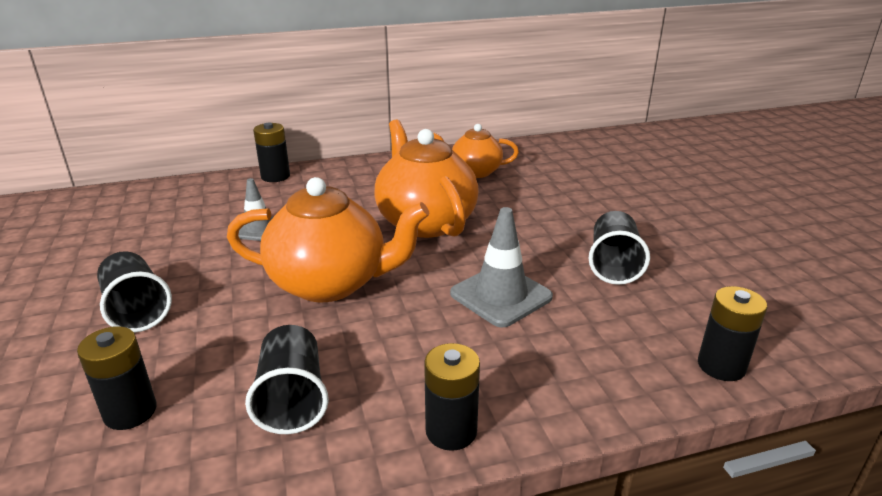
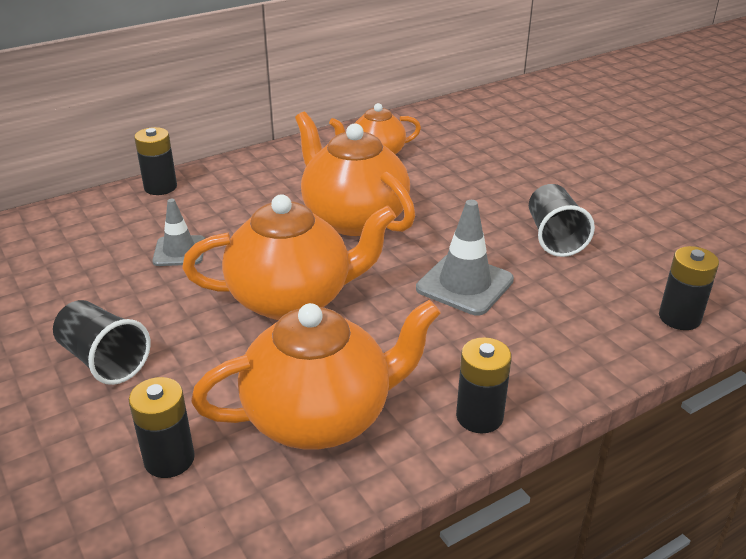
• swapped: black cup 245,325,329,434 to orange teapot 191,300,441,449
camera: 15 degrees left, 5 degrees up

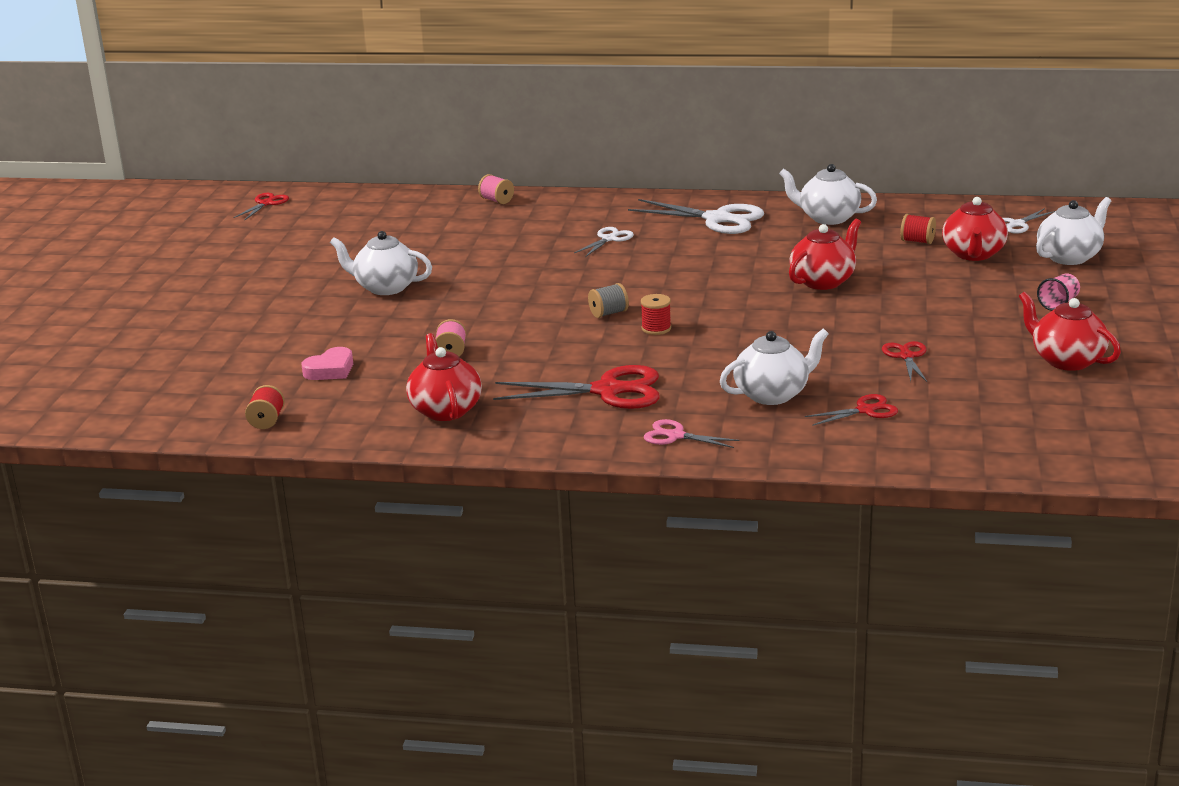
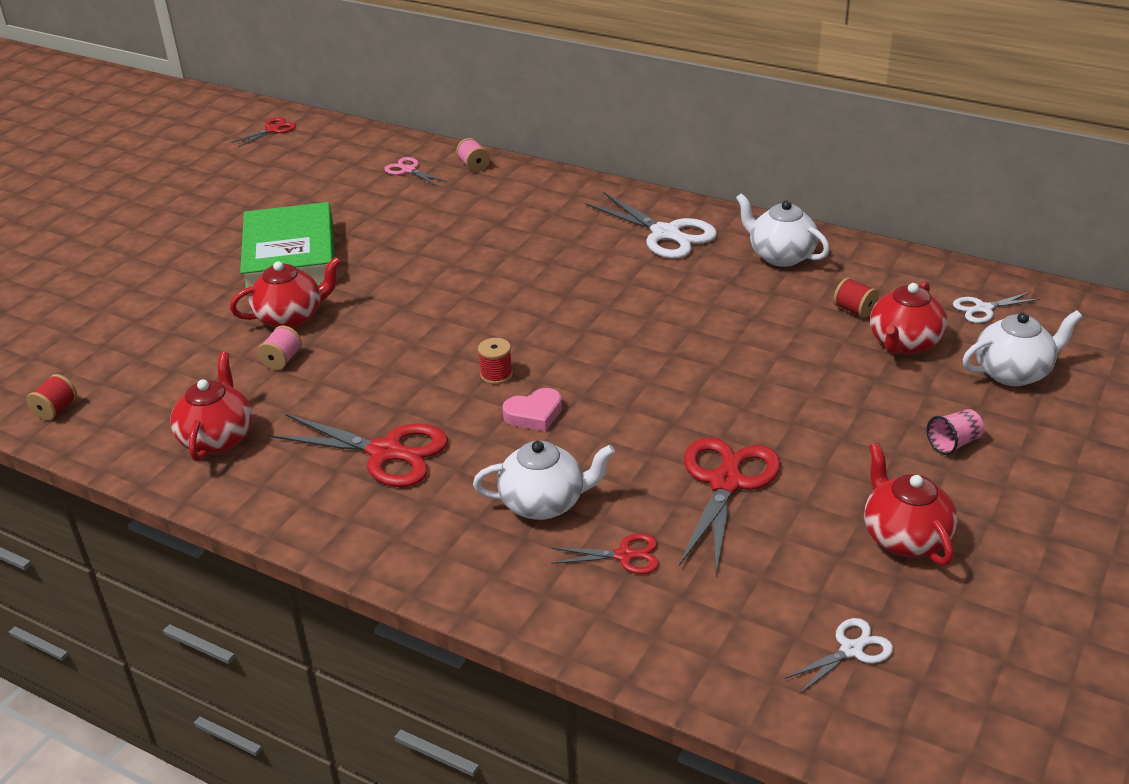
• shifted: pink heart 301,347,353,380 to 502,388,562,432
• swapped: white teapot 330,231,432,295 to green book 240,202,335,296
• shifted: white scissors 574,227,634,257 to 784,618,893,694
• gone: grey spool 588,283,629,318
• shifted: pink scissors 644,419,740,448 to 384,157,447,186
• shifted: red teapot 789,219,861,290 to 230,257,341,329
• scaled: red scissors 882,341,927,382 = 679,437,781,574 x1.87
camera: 20 degrees right, 10 degrees up

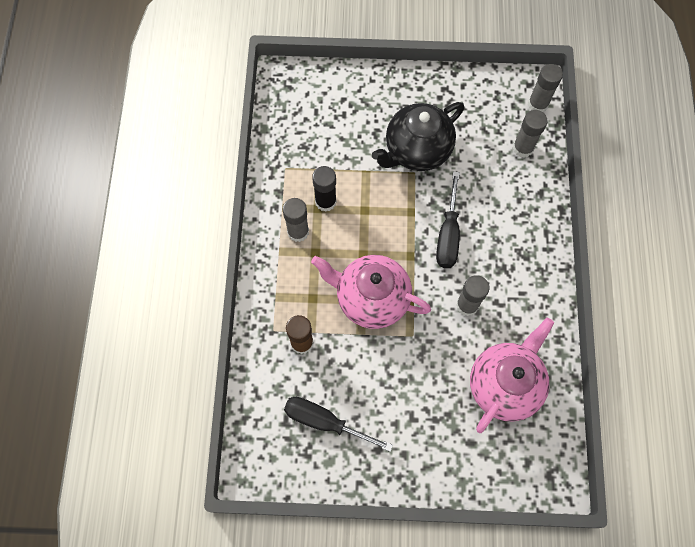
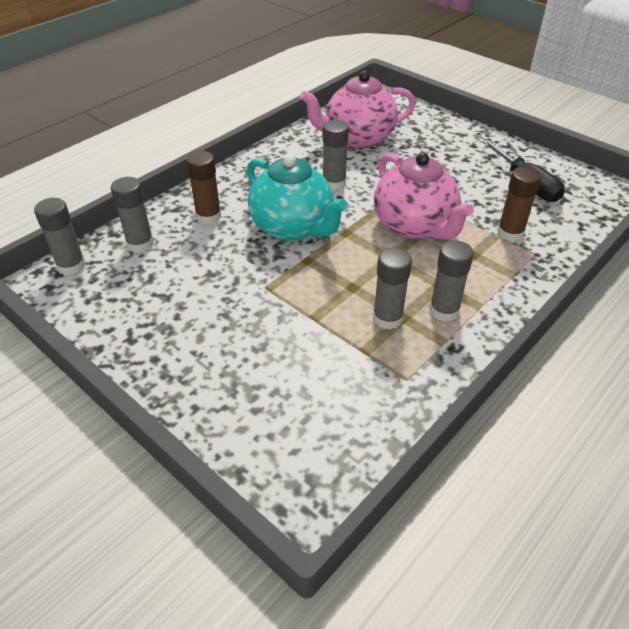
• repainted: black glue stick 312,166,337,212 to grey glue stick 373,248,412,329
• gone: black teapot 372,102,464,171
• swapped: black screwdriver 436,171,460,268 to turquoise teapot 247,154,348,241
• new: brown glue stick 186,151,221,224
camera: 140 degrees left, 25 degrees down

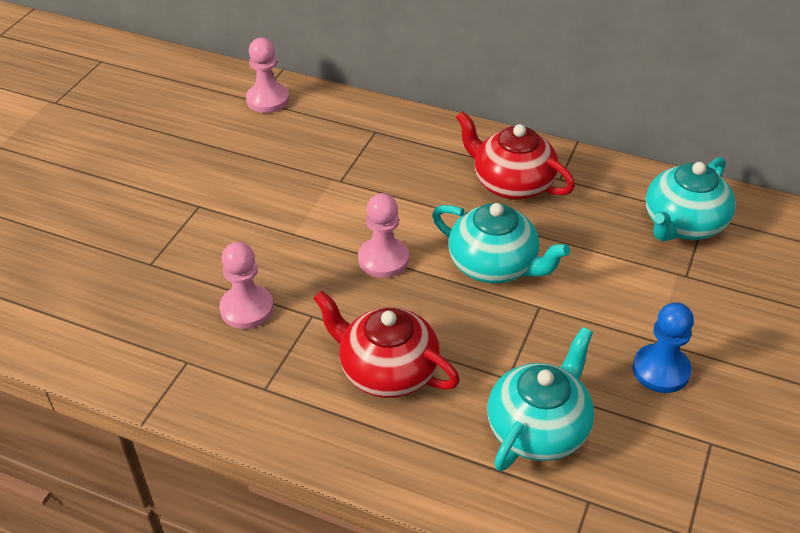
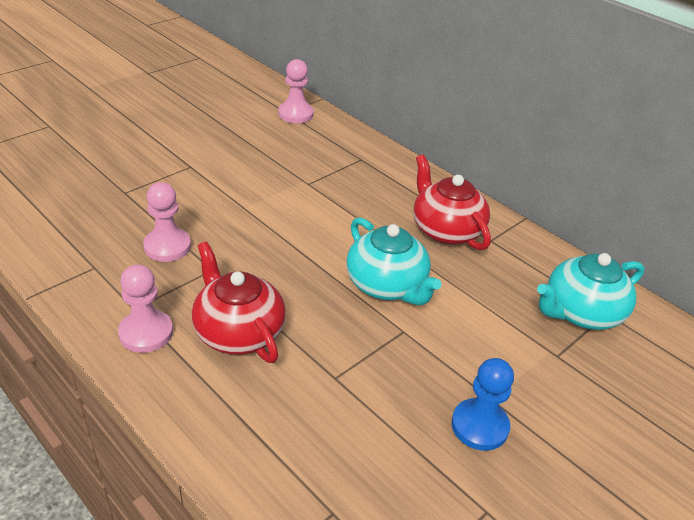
• shifted: pink pawn 358,193,409,278 to 118,264,173,353
• gone: turquoise teapot 487,327,594,471
camera: 20 degrees right, 5 degrees down

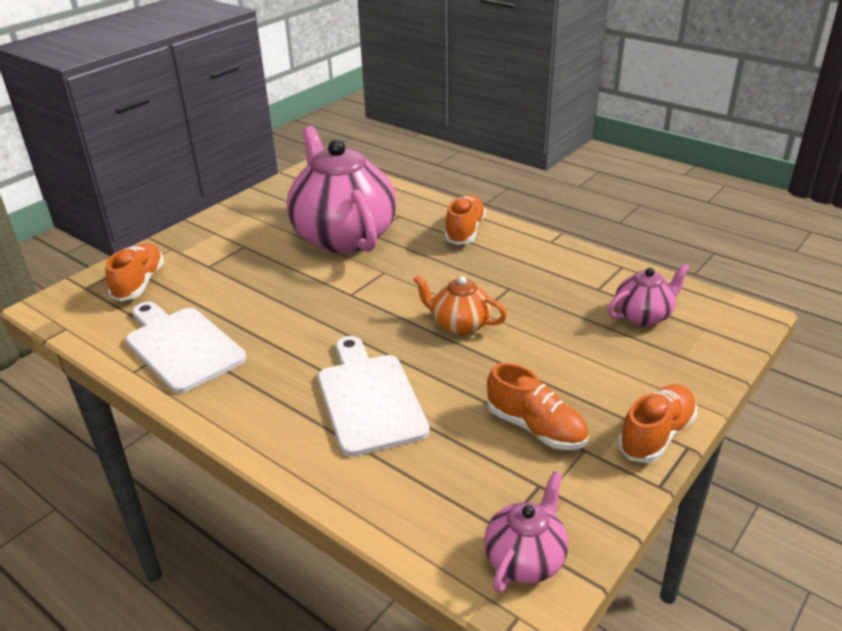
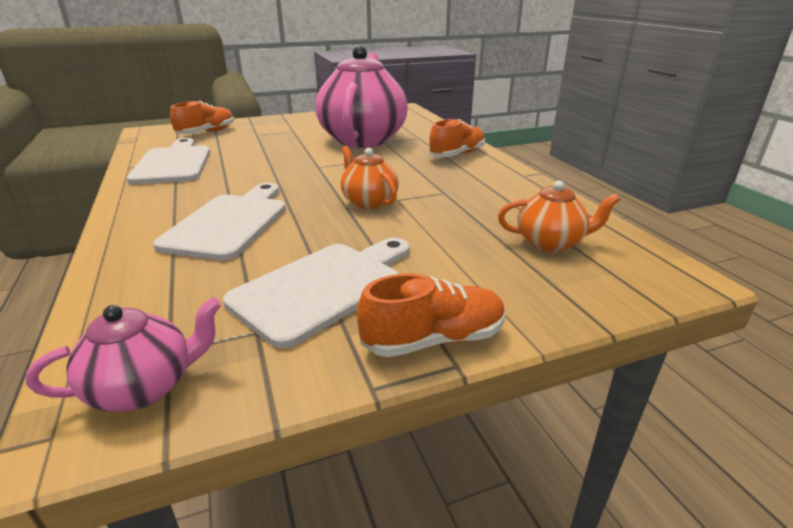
• swapped: orange shoe 487,363,589,450 to white cutting board 223,238,410,349
• repainted: pink teapot 608,263,690,326 to orange teapot 498,180,621,252
camera: 30 degrees right, 5 degrees down

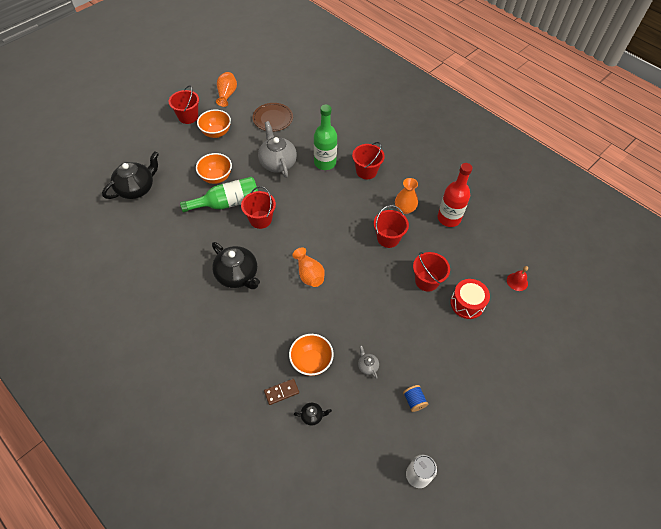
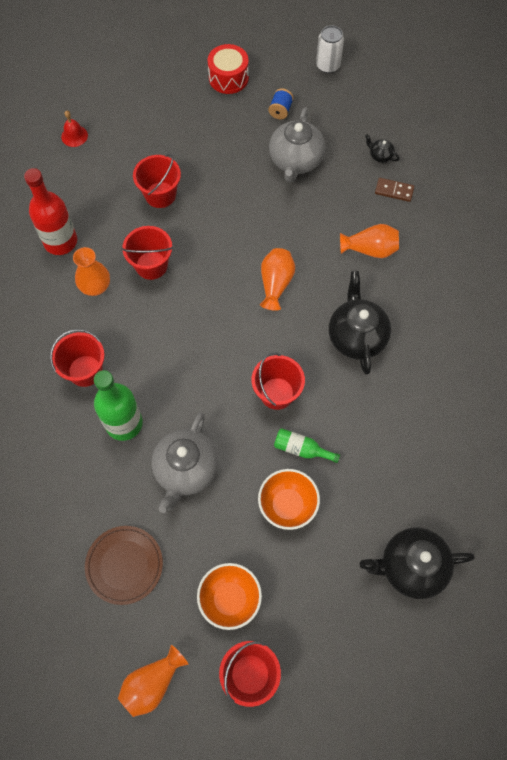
• scaled: green bottle 180,177,258,212 = 274,428,340,463 x0.54
• gone: orange bowl 289,334,334,376
• scaled: grey teapot 358,345,379,379 = 269,107,325,183 x2.27
• shifted: red drum 450,279,490,319 to 208,44,249,94
• new: orange vase 340,224,399,258
camera: 140 degrees left, 10 degrees up

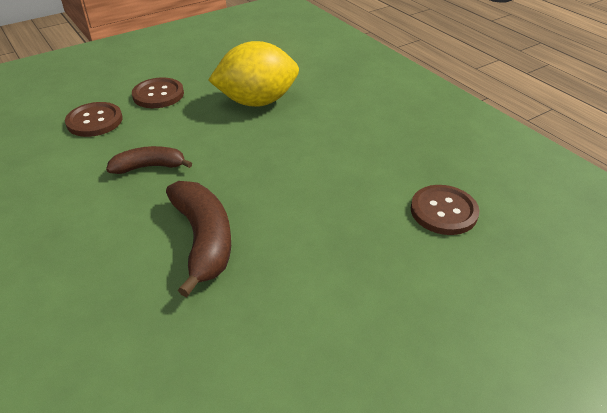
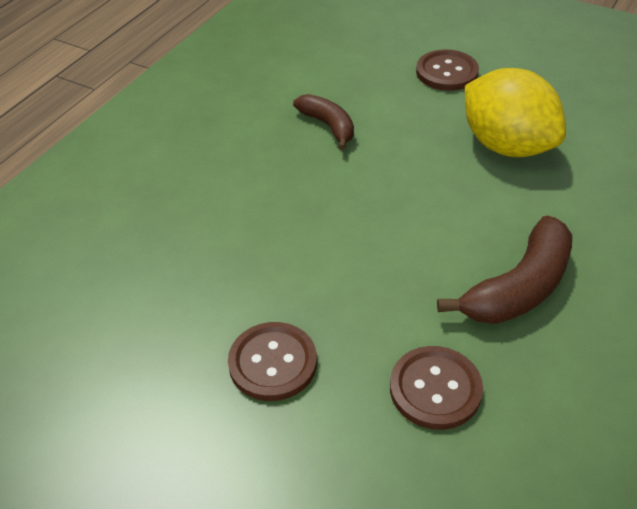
• shifted: brown button 65,102,123,137 to 228,322,317,401
• shifted: brown banana 166,181,231,297 to 437,216,572,324
camera: 65 degrees right, 5 degrees up

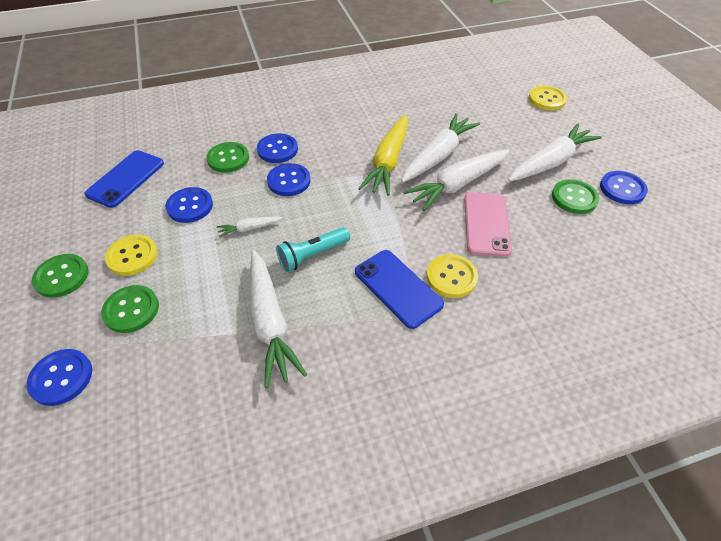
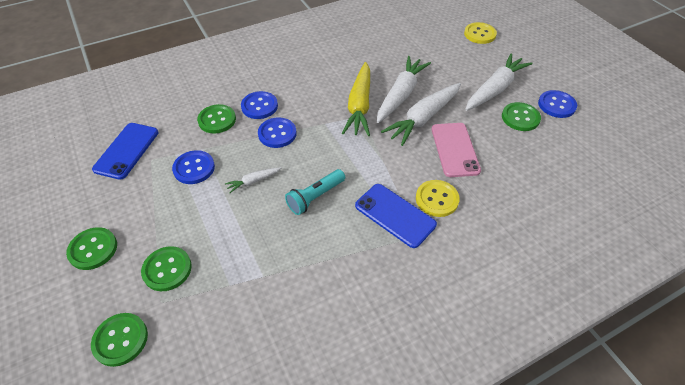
• repainted: blue button 27,349,92,406 to green button 91,313,148,367
• gone: yellow button 105,234,158,276
• gone: white carrot 250,250,307,388
camera: 10 degrees left, 0 degrees up

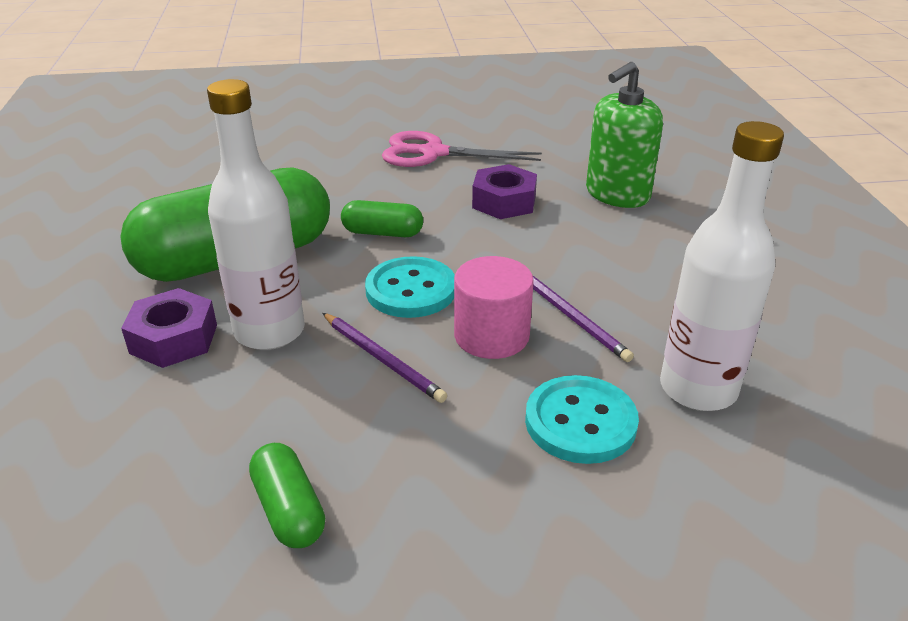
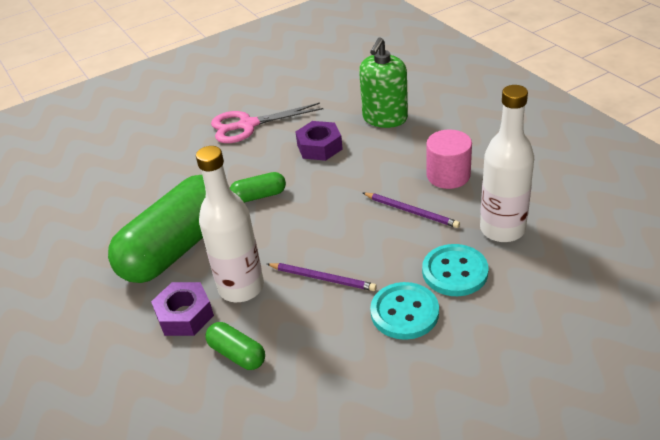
• shifted: green capsule 249,443,325,548 to 206,322,265,370
• shifted: turquoise button 365,256,455,318 to 370,282,439,340
• shifted: pink cylinder 454,256,534,359 to 426,129,472,189
camera: 20 degrees left, 5 degrees up

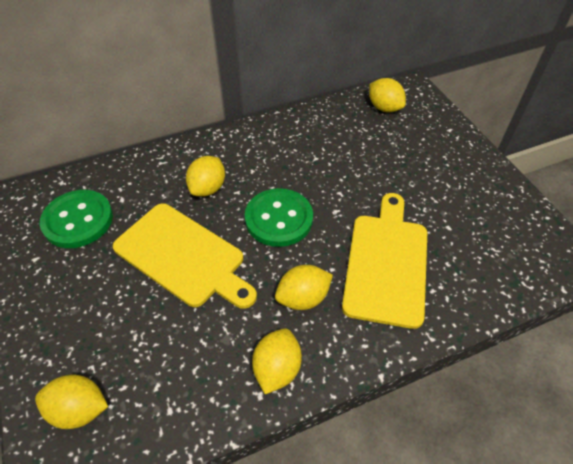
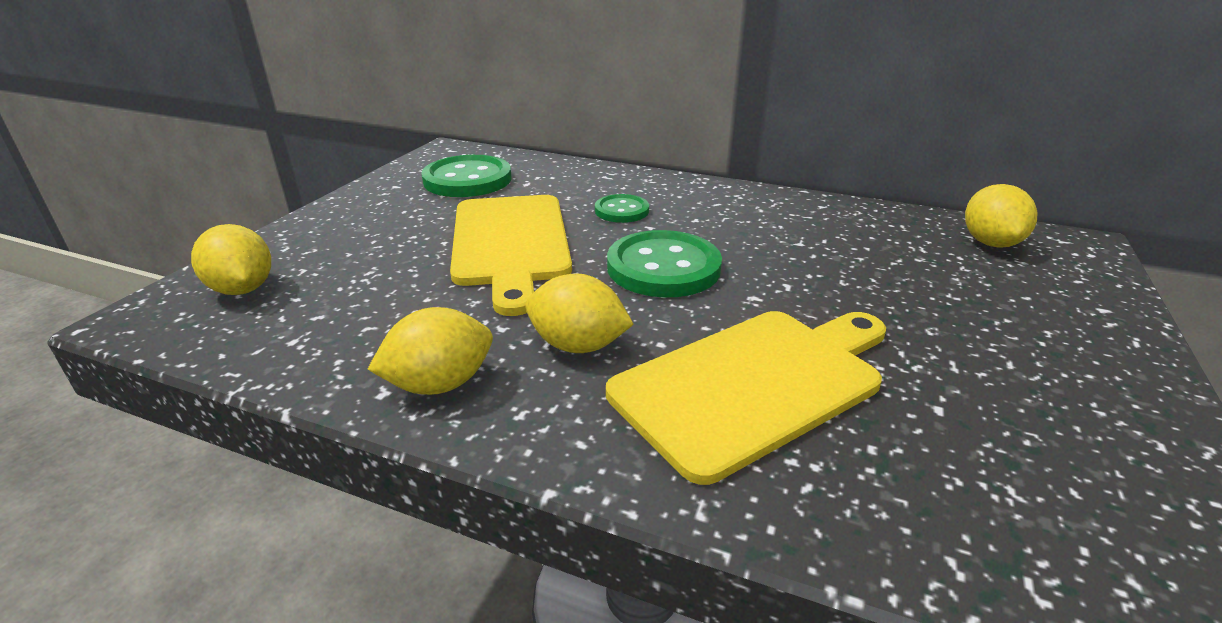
• swapped: yellow lemon 186,156,225,196 to green button 595,194,649,223
camera: 45 degrees right, 20 degrees down

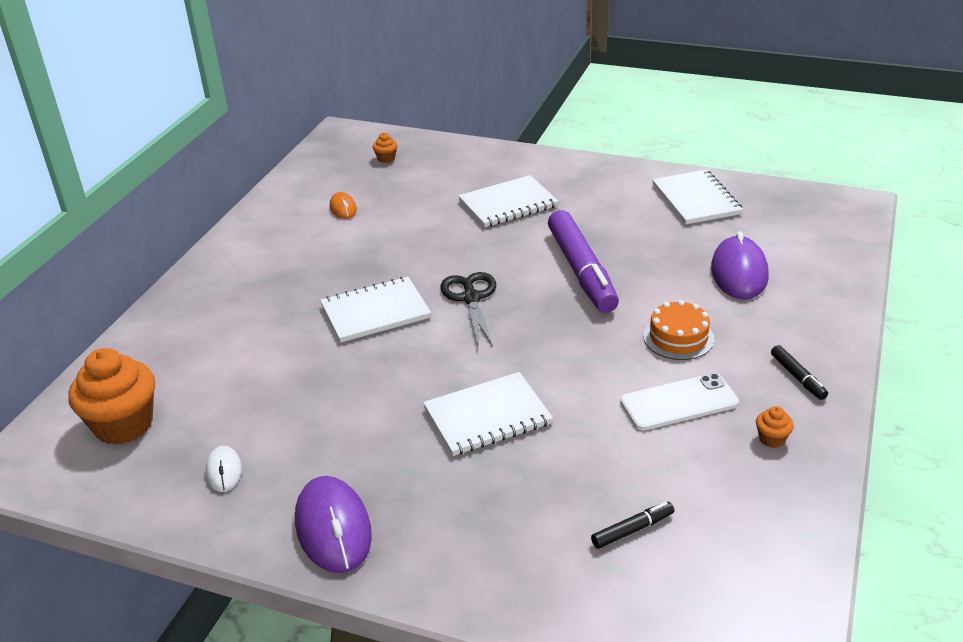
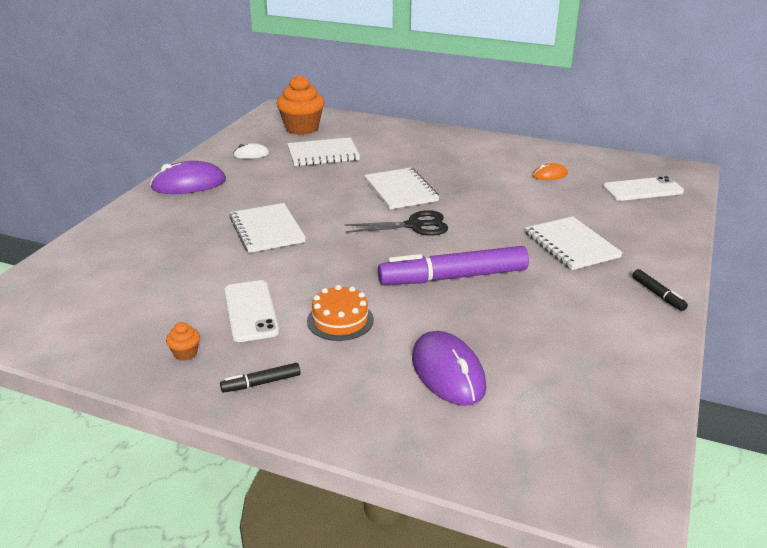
• swapped: orange cupcake 373,133,398,163 to white phone 603,176,684,201
• shifted: black marker 591,502,674,549 to 632,269,688,311
• shifted: white notebook 652,170,743,225 to 287,137,360,166
• rotated: purple mouse 711,231,769,300 = 412,331,487,406 60 degrees clockwise
camera: 90 degrees right, 5 degrees down

